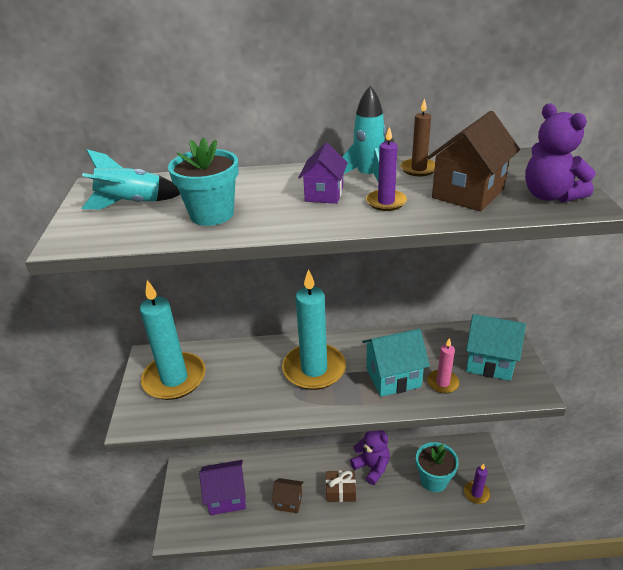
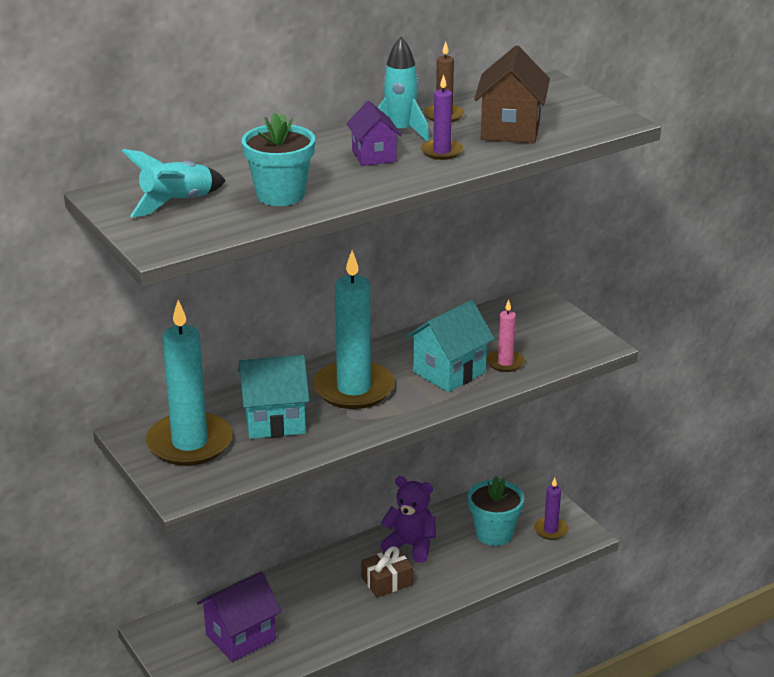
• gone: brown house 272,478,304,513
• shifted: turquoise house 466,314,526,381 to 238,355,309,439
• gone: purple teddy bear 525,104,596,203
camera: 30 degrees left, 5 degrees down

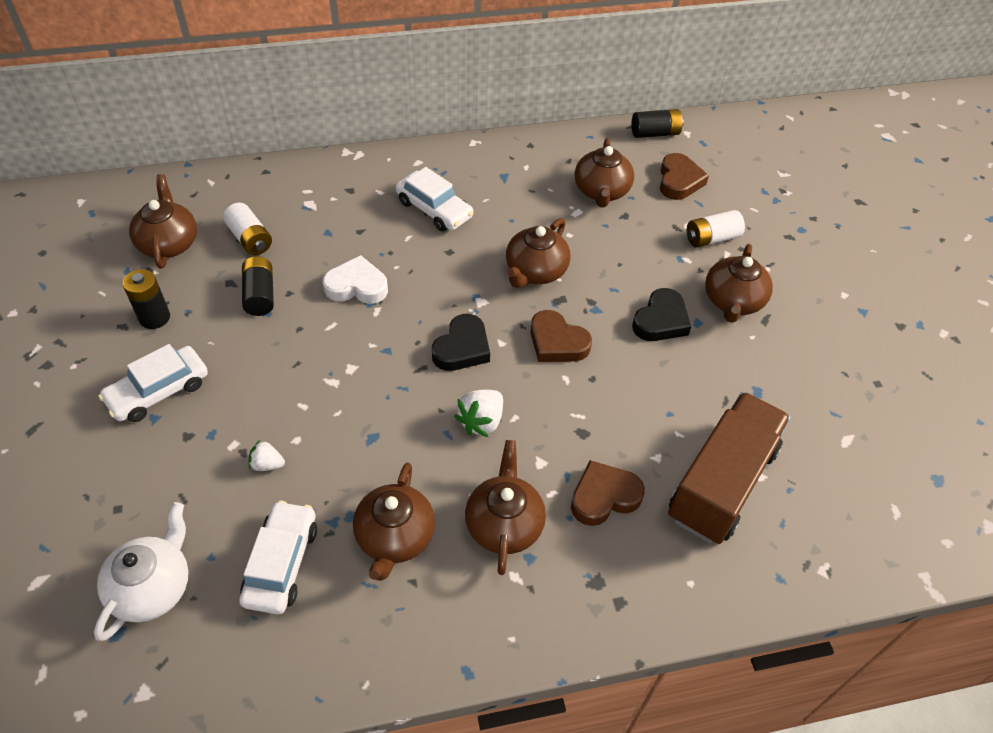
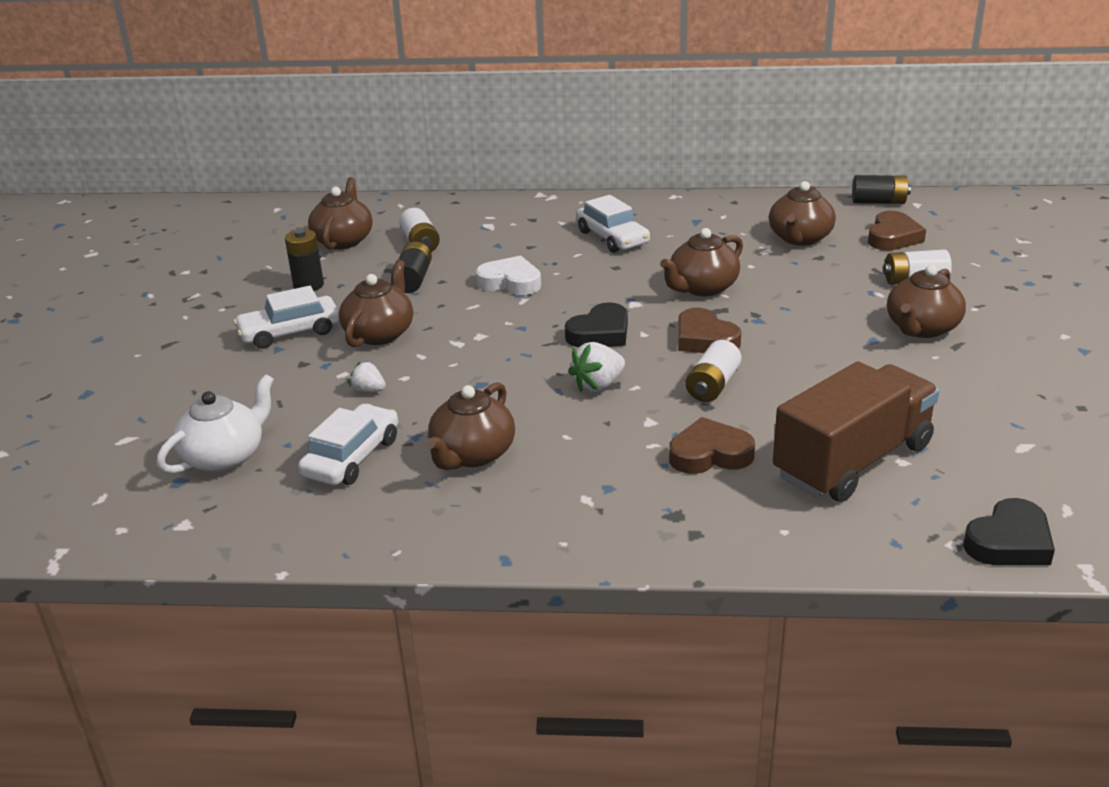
• shifted: brown teapot 465,440,546,575 to 339,260,413,347
• shifted: black heart 632,288,691,341 to 964,498,1055,565
• new: white battery 686,340,741,402
camera: 20 degrees right, 20 degrees down

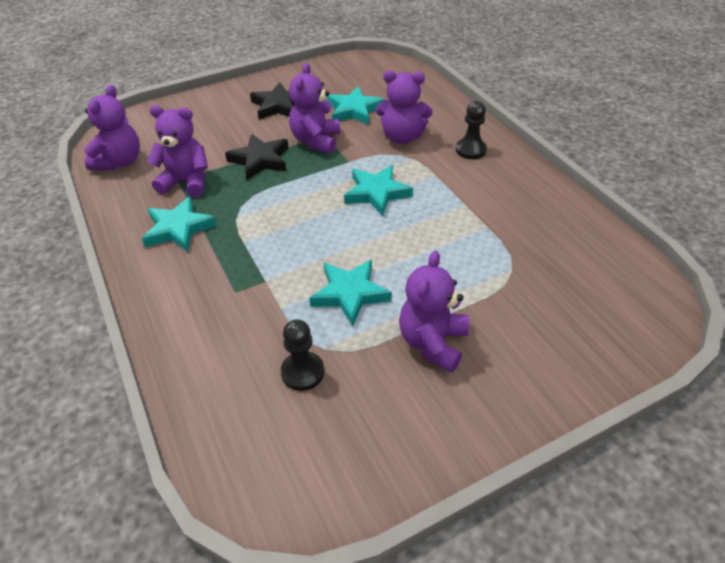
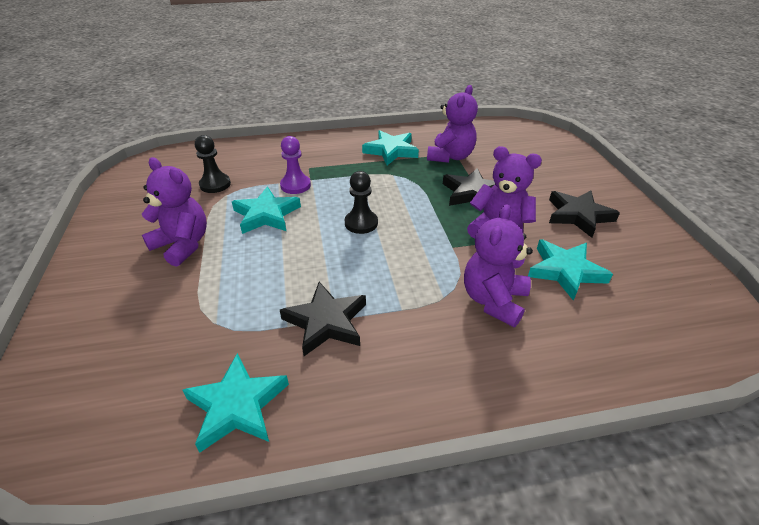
• gone: purple teddy bear 84,85,140,170
• shifted: turquoise star 344,165,413,216 to 182,353,289,453
• shifted: black pawn 456,101,487,159 to 345,171,378,234
• new: purple pawn 280,136,311,194
• new: black star 280,282,366,356
camera: 105 degrees right, 5 degrees down

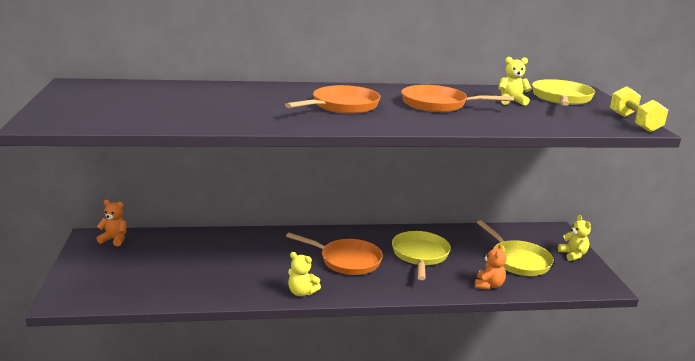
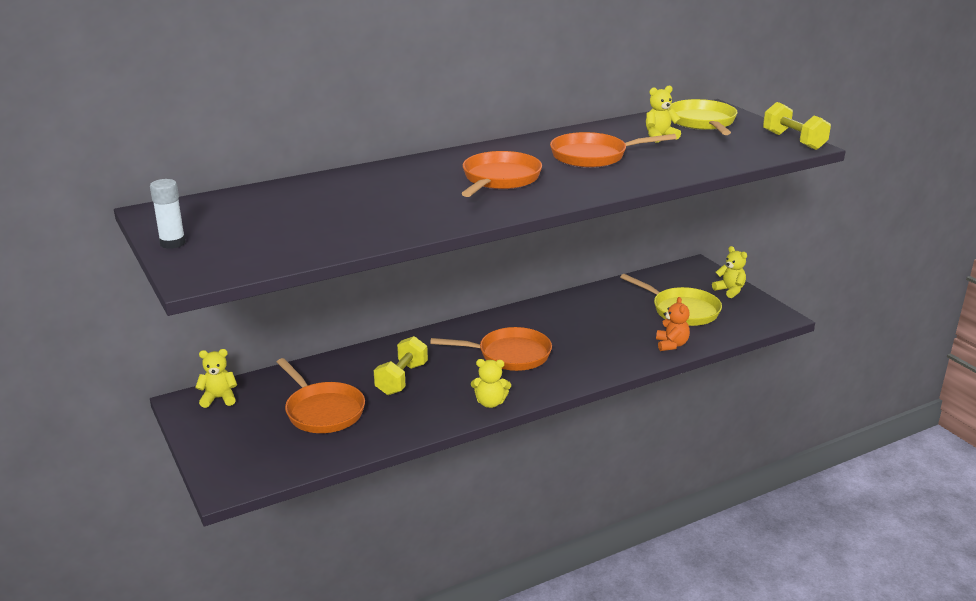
• repainted: orange teddy bear 96,200,127,246 to yellow teddy bear 195,349,237,408
• gone: yellow pan 392,231,451,280
• new: white glue stick 150,179,186,249
• new: orange pan 277,358,365,433
• new: yellow dumbbell 374,336,428,395
camera: 20 degrees left, 5 degrees up

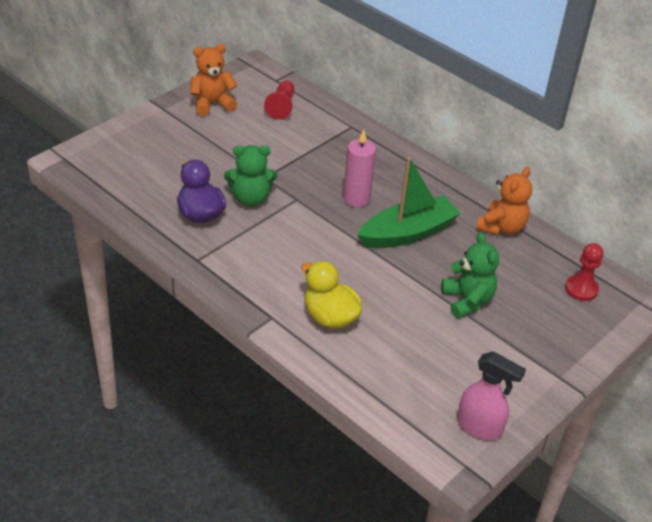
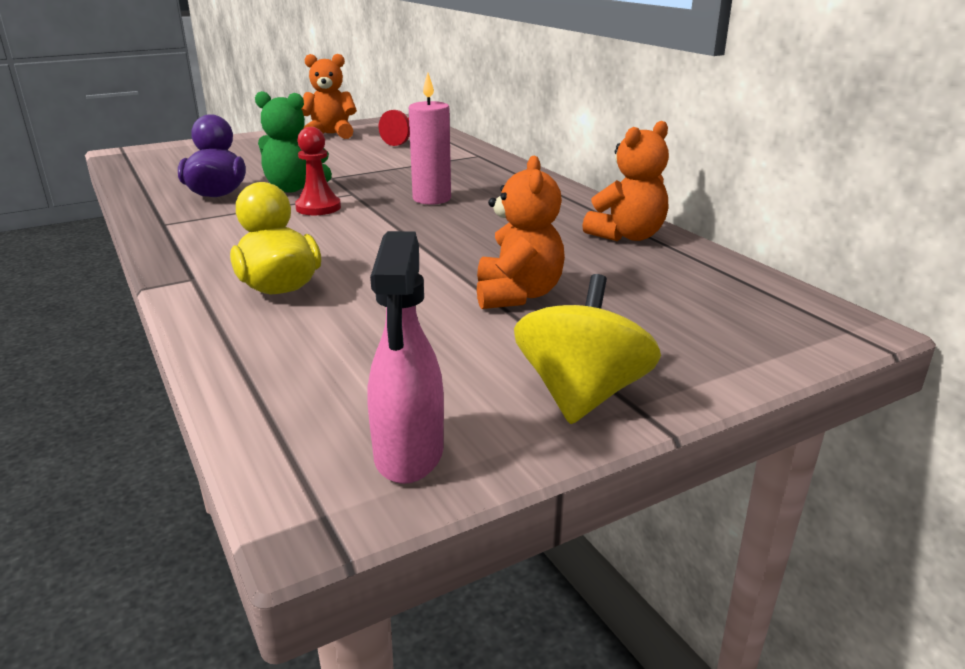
• gone: green boat 357,157,461,248
• repainted: green teddy bear 441,232,499,319 to orange teddy bear 477,156,565,309
• rotated: pink spray bottle 457,351,526,440 = 367,231,444,484 45 degrees clockwise
• shifted: red pawn 565,243,603,301 to 295,127,341,215
• new: yellow spinning top 514,274,661,424
camera: 20 degrees right, 15 degrees down

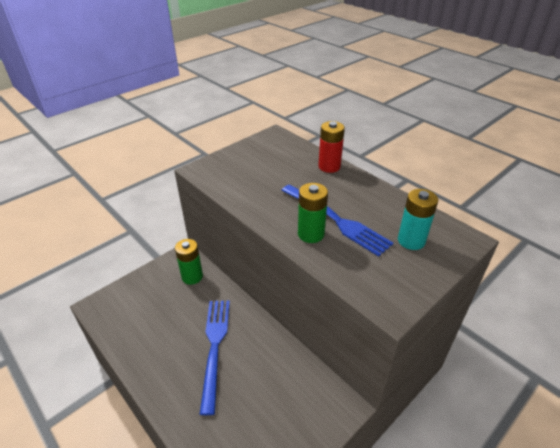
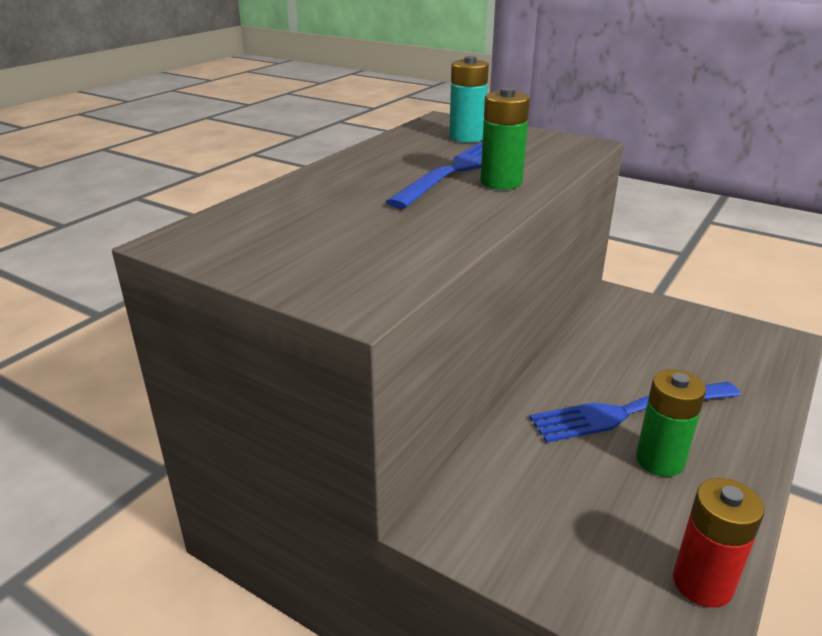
• shifted: green battery 175,239,203,285 to 636,369,706,477
• shifted: red battery 318,121,345,173 to 673,478,764,608
camera: 105 degrees left, 10 degrees down

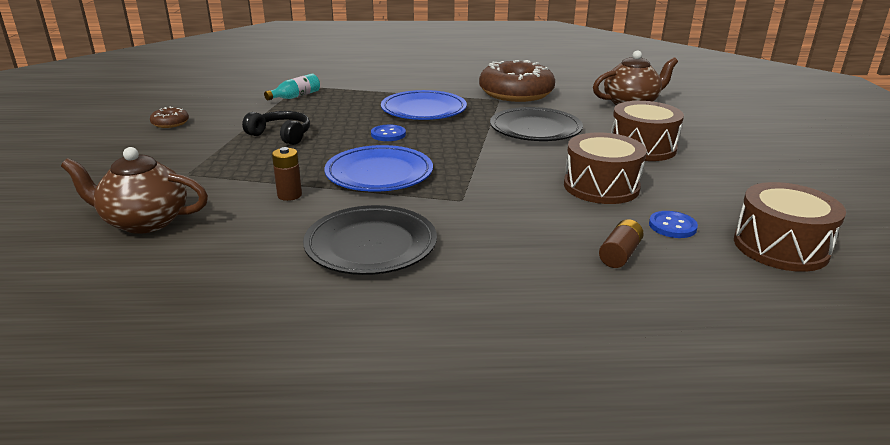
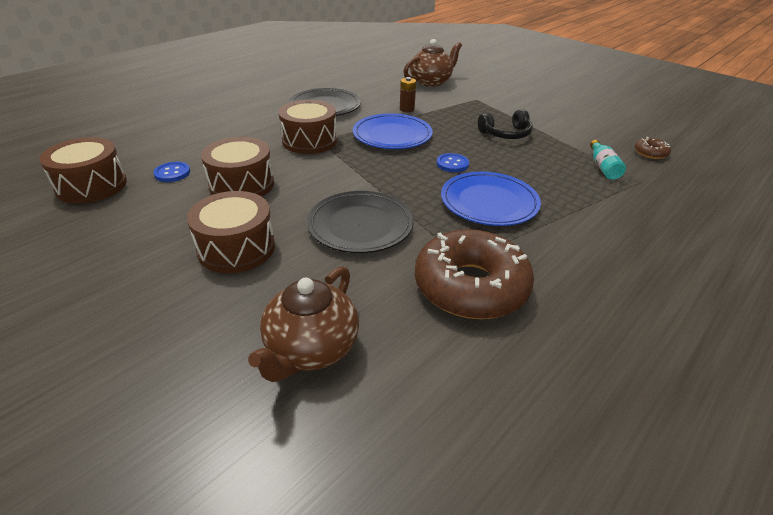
• shifted: brown donut 150,107,189,128 to 635,137,671,159
• gone: brown battery 599,219,644,268
• new: brown drum 278,100,337,154
camera: 135 degrees right, 10 degrees up

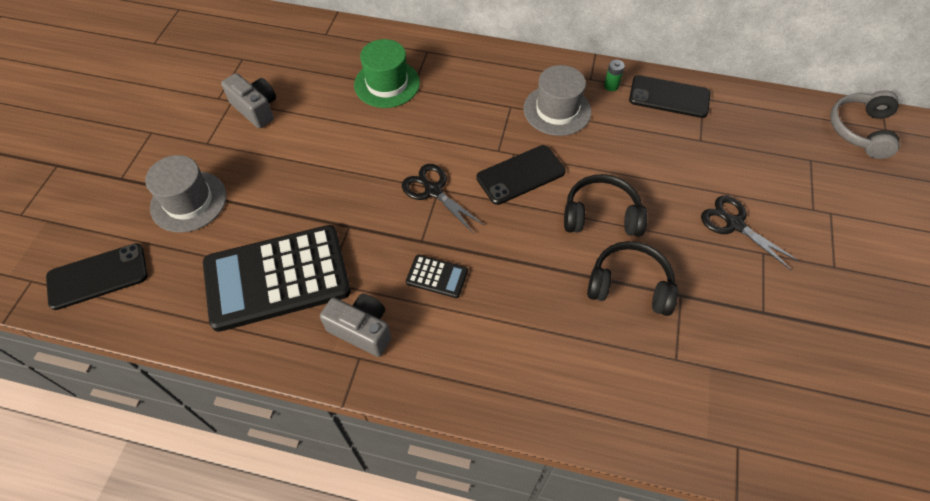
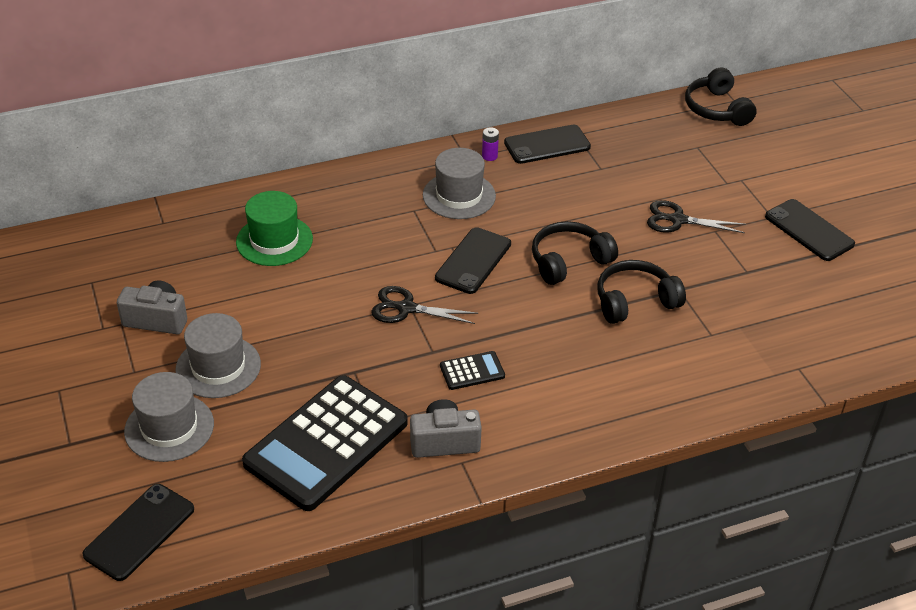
• repainted: green battery 604,60,625,91 to purple battery 482,127,499,161
• repainted: grey headphones 830,90,900,159 to black headphones 685,68,757,126
• new: grey hat 175,313,261,398
• new: black phone 765,199,855,261
camera: 35 degrees left, 15 degrees down

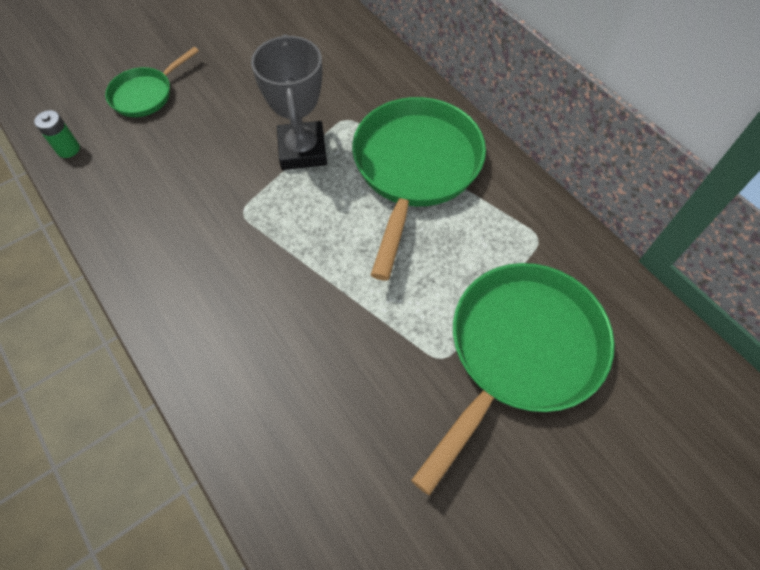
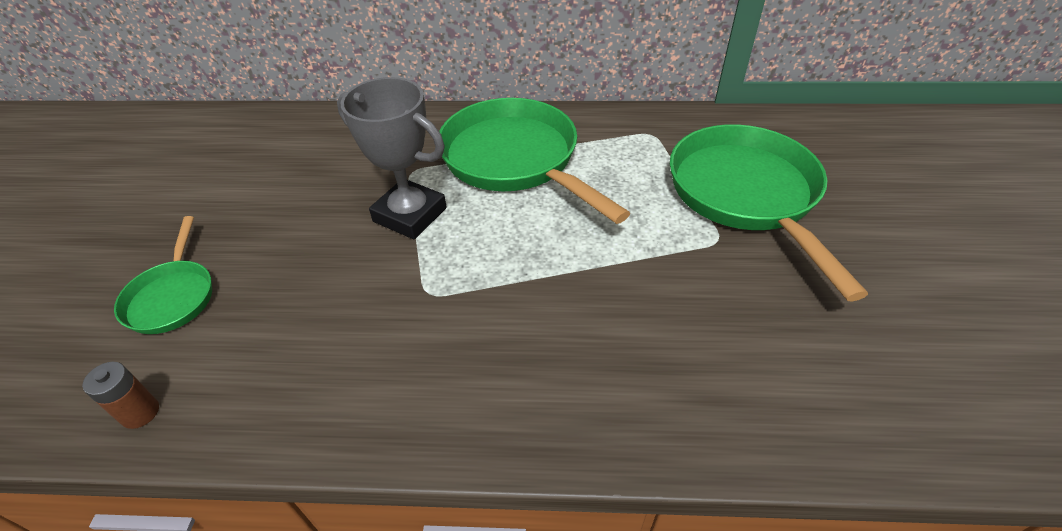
• repainted: green battery 34,110,80,158 to brown battery 82,362,159,429
camera: 50 degrees left, 15 degrees down

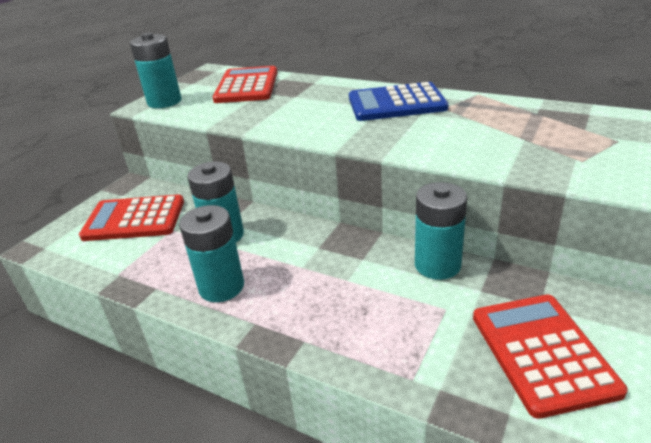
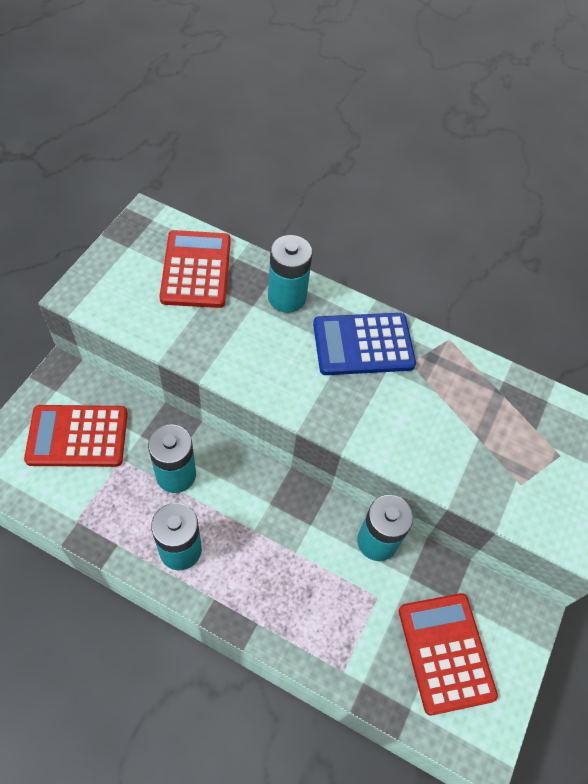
• shifted: turquoise battery 130,33,181,108 to 268,235,312,313
camera: 10 degrees left, 25 degrees up

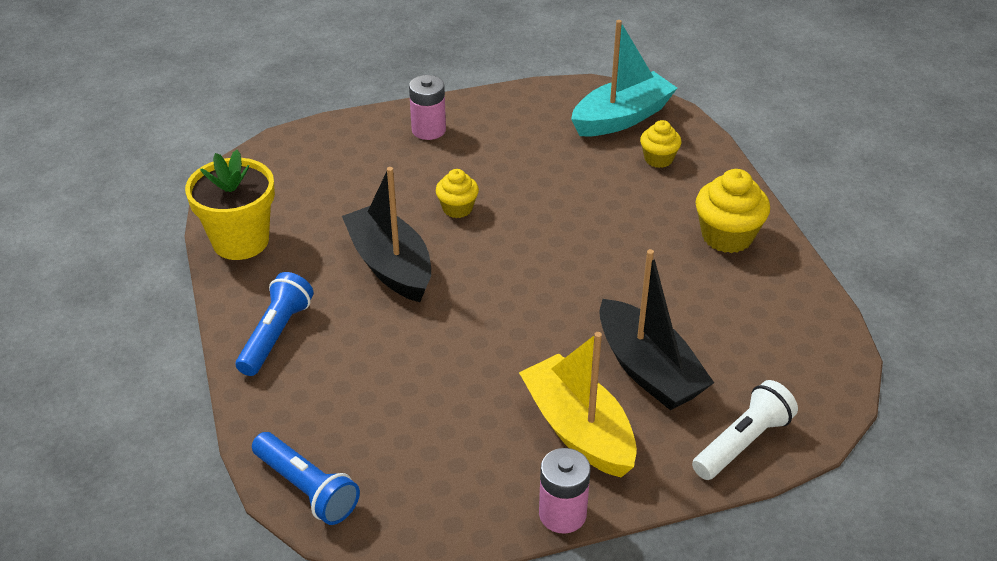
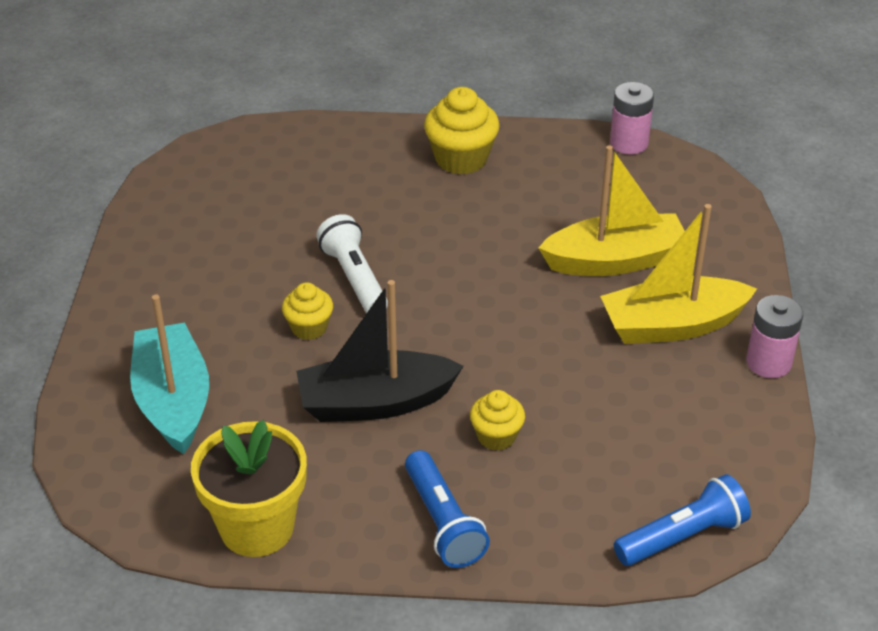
• rotated: blue flashlight 236,272,314,376 = 405,450,490,568 150 degrees counterclockwise
• shifted: pink battery 409,75,446,140 to 610,82,654,155
• shifted: turquoise boat 571,20,677,136 to 130,295,209,454
• repainted: black boat 599,249,714,410 to yellow boat 538,145,685,276
• shifted: yellow cupcake 640,120,681,168 to 470,390,525,450
• shifted: white flashlight 692,380,798,480 to 316,214,388,313
camera: 70 degrees left, 0 degrees up

